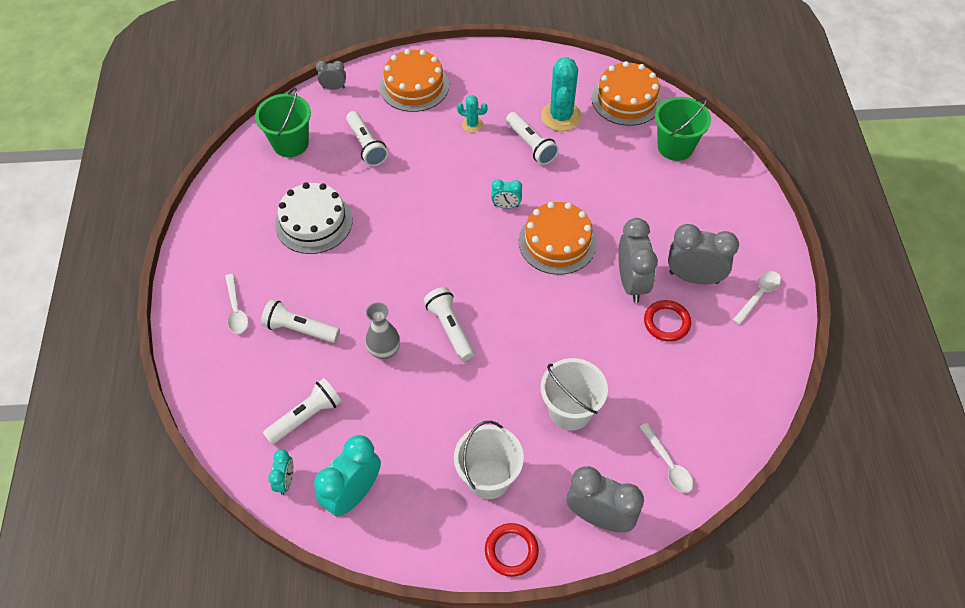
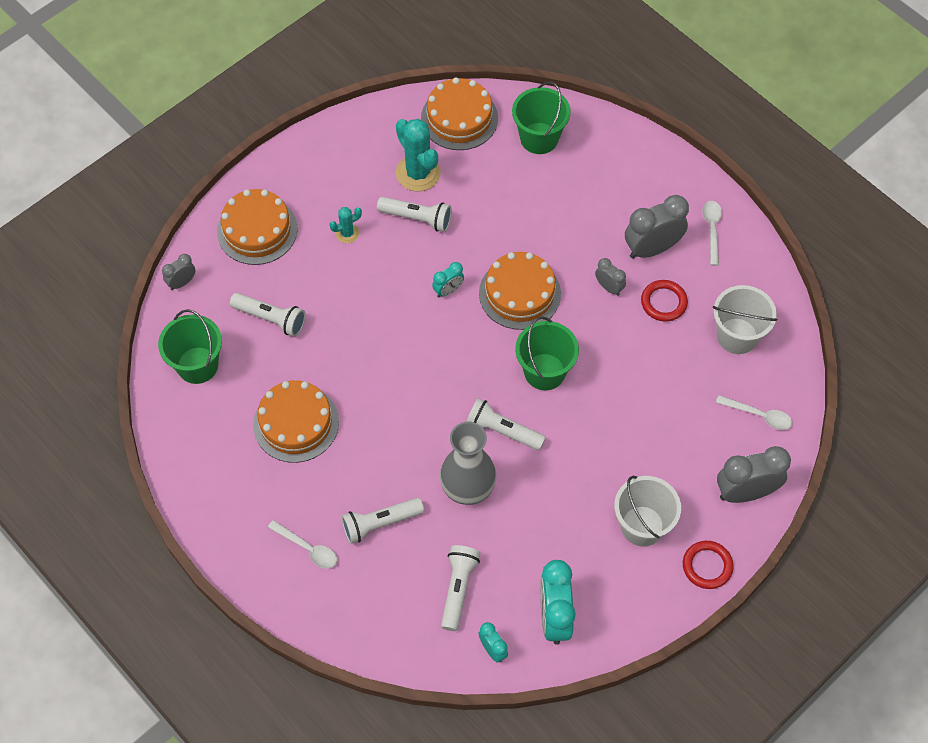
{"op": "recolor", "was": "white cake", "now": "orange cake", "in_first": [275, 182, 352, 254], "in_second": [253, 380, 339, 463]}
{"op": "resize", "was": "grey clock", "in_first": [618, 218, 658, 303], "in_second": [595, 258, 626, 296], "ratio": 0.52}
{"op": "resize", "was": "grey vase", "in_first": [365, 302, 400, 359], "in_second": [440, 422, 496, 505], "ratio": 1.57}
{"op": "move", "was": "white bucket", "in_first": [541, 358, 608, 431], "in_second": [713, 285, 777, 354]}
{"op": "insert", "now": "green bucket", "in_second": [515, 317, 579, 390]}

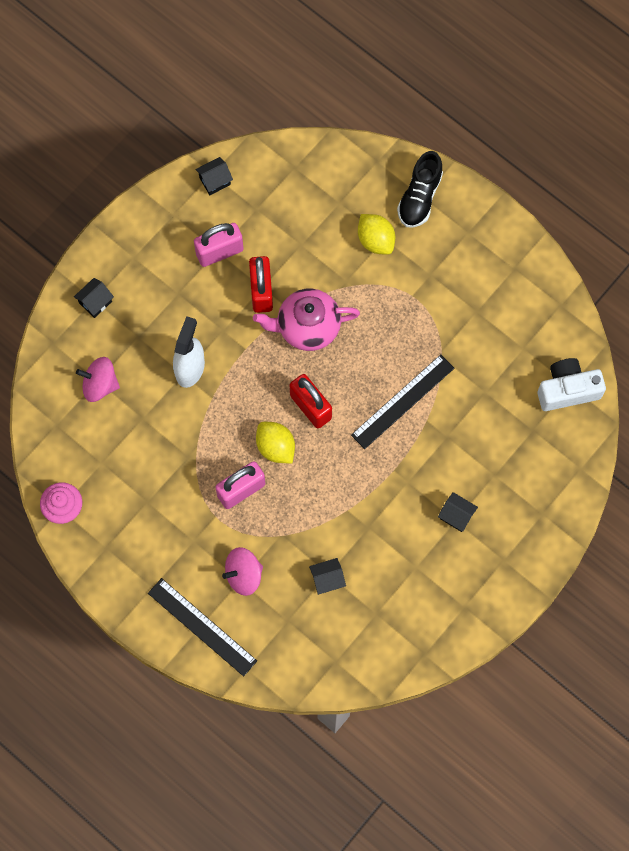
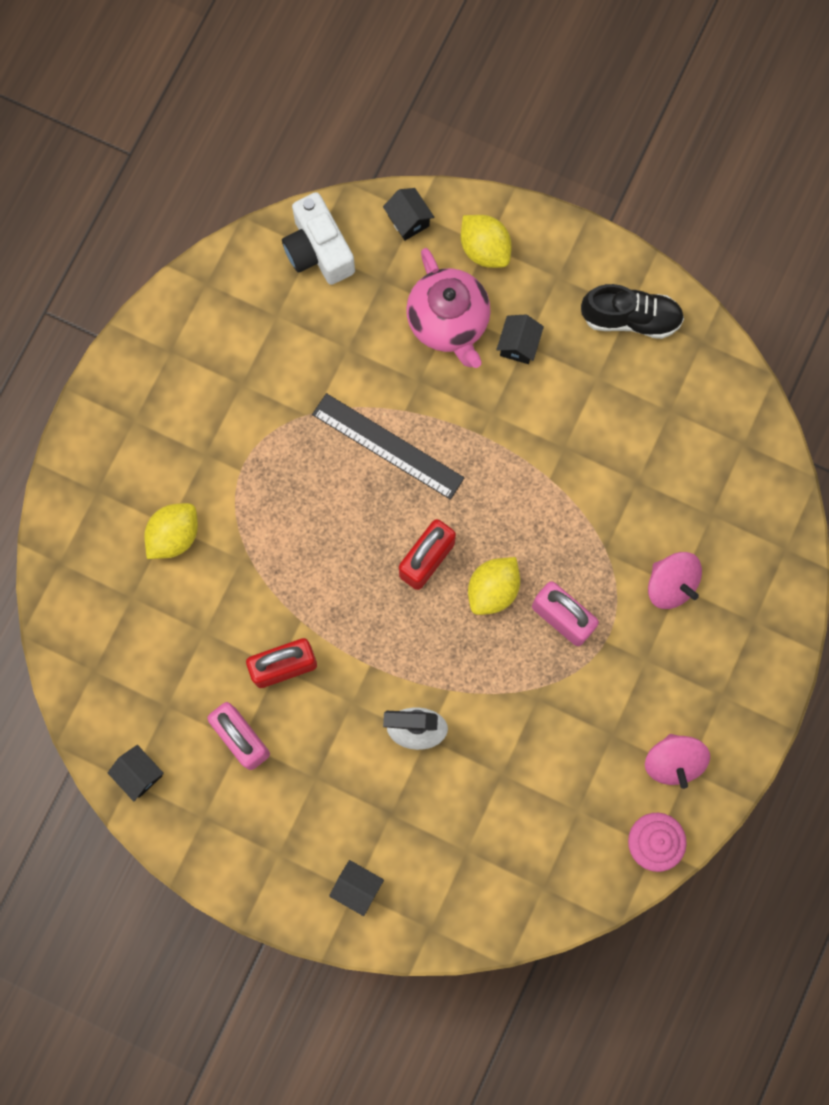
{"op": "move", "was": "black shoe", "in_first": [397, 151, 443, 228], "in_second": [581, 284, 684, 339]}
{"op": "move", "was": "pink teapot", "in_first": [253, 289, 360, 351], "in_second": [406, 248, 491, 368]}
{"op": "move", "was": "pink spinning top", "in_first": [76, 357, 120, 402], "in_second": [645, 734, 710, 789]}
{"op": "move", "was": "black house", "in_first": [309, 558, 346, 595], "in_second": [383, 188, 434, 241]}
{"op": "delete", "was": "black ruler", "in_first": [148, 578, 257, 676]}
{"op": "insert", "now": "yellow lemon", "in_second": [461, 215, 512, 268]}

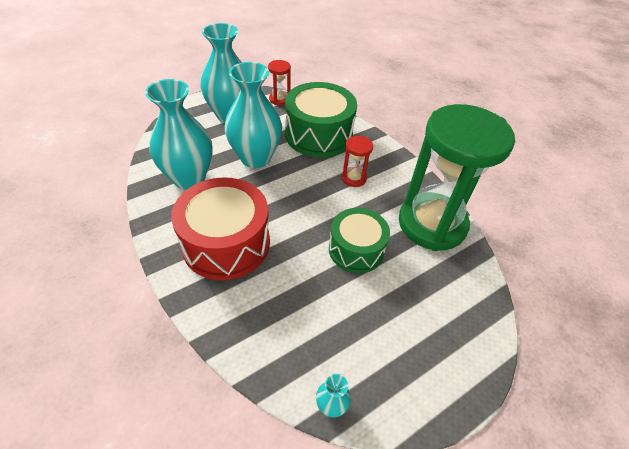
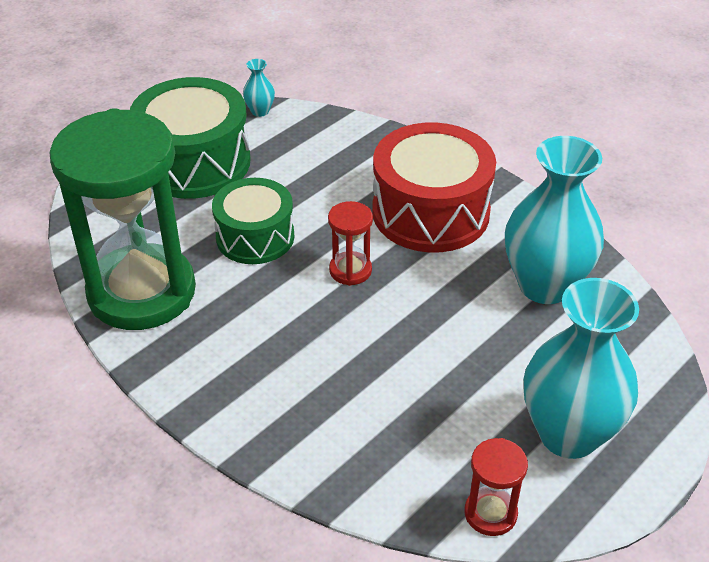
{"op": "delete", "was": "turquoise vase", "in_first": [224, 62, 282, 168]}
{"op": "move", "was": "green drum", "in_first": [285, 82, 357, 158], "in_second": [130, 77, 251, 199]}
{"op": "move", "was": "red hourglass", "in_first": [342, 136, 373, 187], "in_second": [328, 201, 373, 286]}

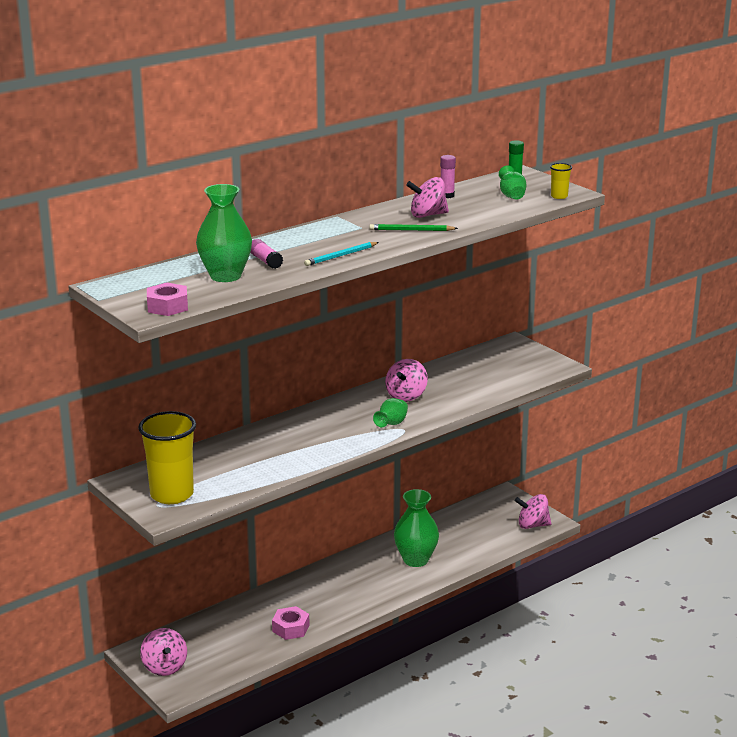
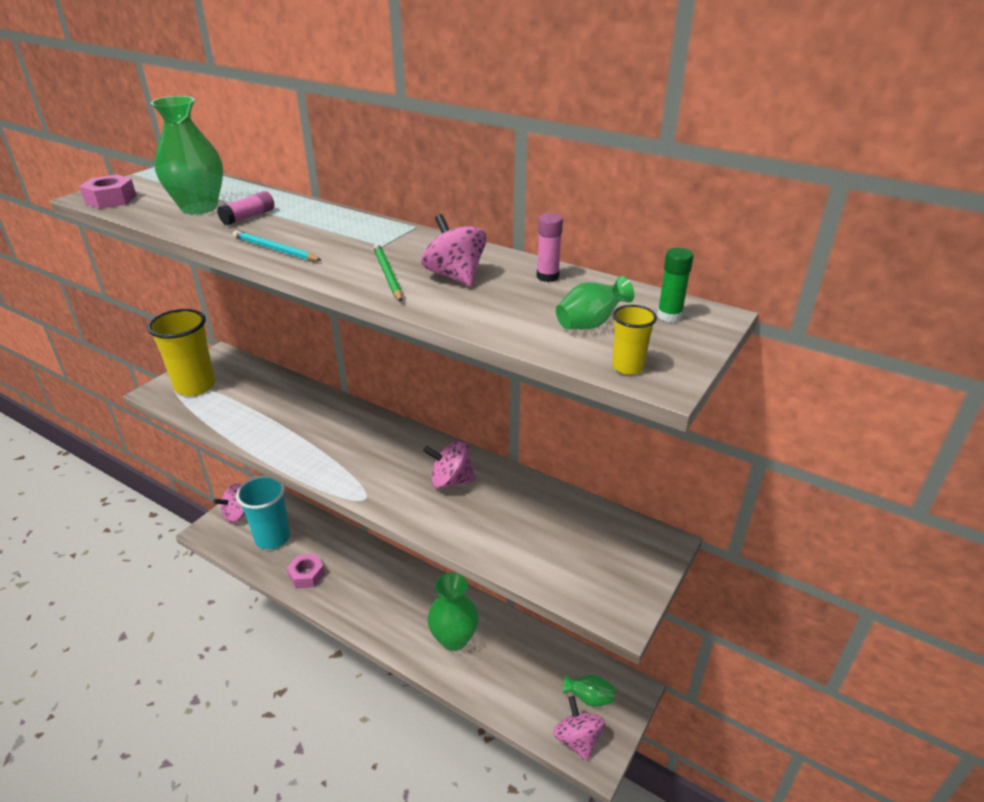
{"op": "move", "was": "green vase", "in_first": [373, 398, 408, 427], "in_second": [563, 675, 615, 707]}
{"op": "insert", "now": "turquoise cup", "in_second": [236, 475, 290, 549]}

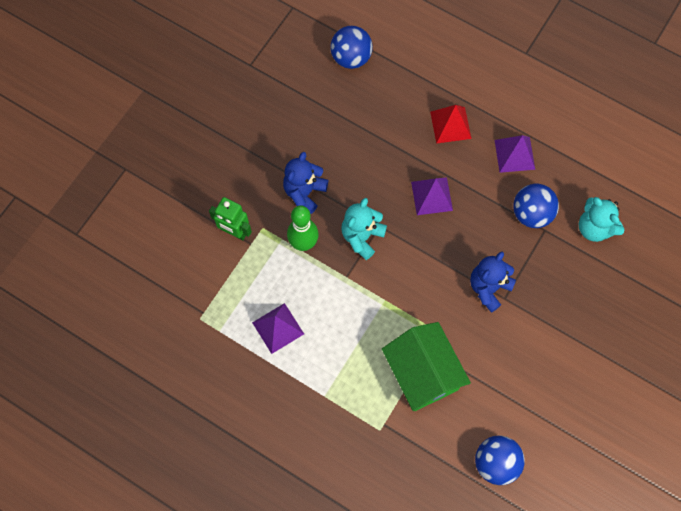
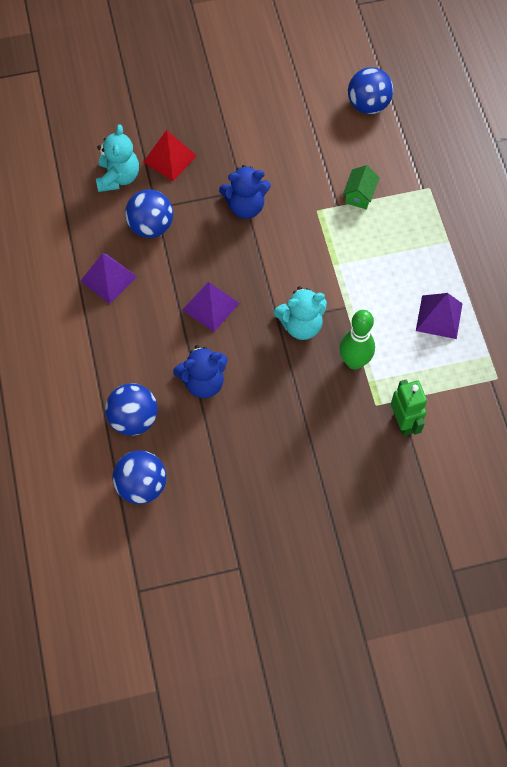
{"op": "move", "was": "red pyramid", "in_first": [430, 105, 472, 144], "in_second": [144, 130, 197, 181]}
{"op": "move", "was": "blue teddy bear", "in_first": [283, 152, 328, 214], "in_second": [173, 345, 228, 398]}
{"op": "resize", "was": "green house", "in_first": [382, 322, 471, 411], "in_second": [343, 165, 380, 209], "ratio": 0.46}
{"op": "insert", "now": "blue ball", "in_second": [105, 383, 158, 436]}

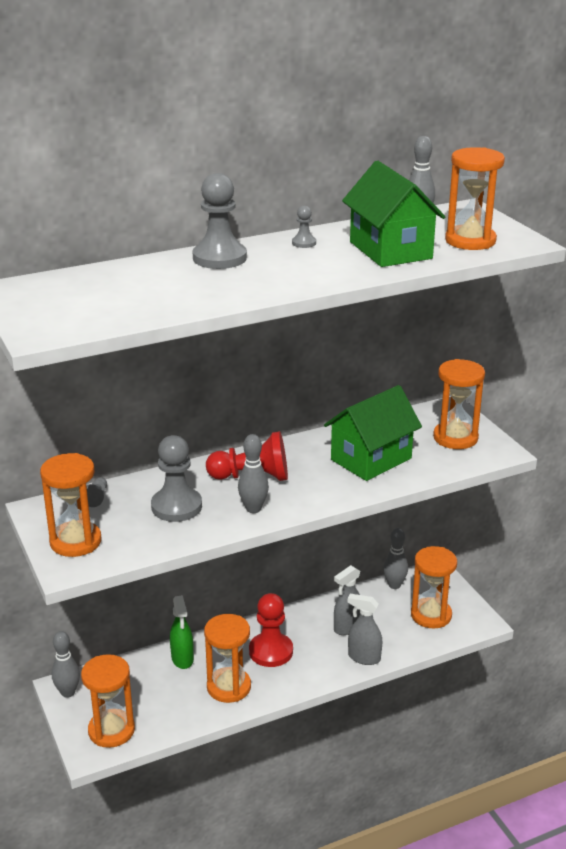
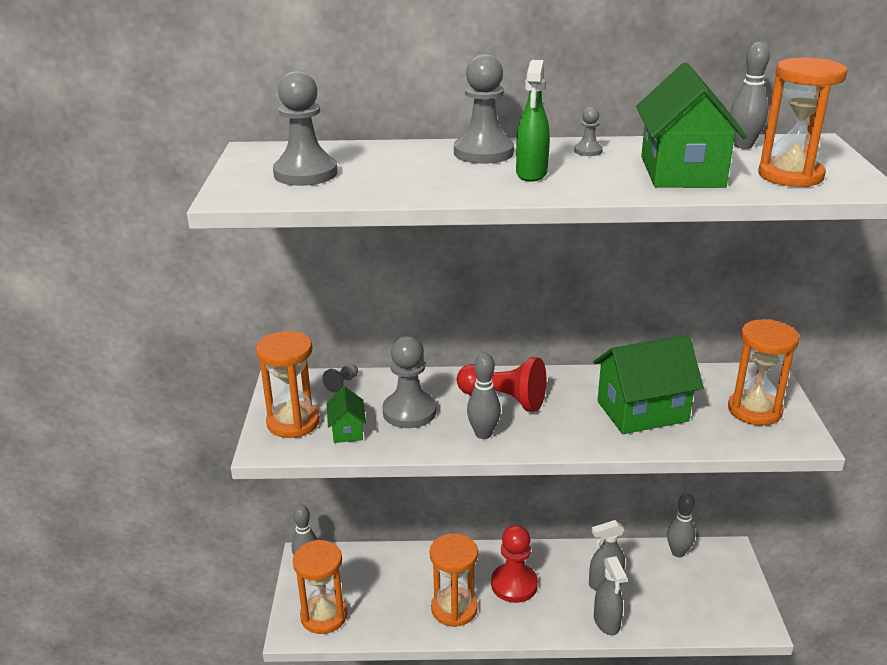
{"op": "delete", "was": "orange hourglass", "in_first": [411, 546, 457, 628]}
{"op": "rotate", "was": "grey spray bottle", "in_first": [348, 594, 382, 665], "in_second": [594, 556, 627, 635], "clockwise": -150}
{"op": "move", "was": "green spray bottle", "in_first": [170, 595, 194, 669], "in_second": [516, 60, 550, 182]}
{"op": "insert", "now": "grey pawn", "in_second": [273, 71, 337, 186]}
{"op": "insert", "now": "green house", "in_second": [327, 386, 366, 443]}

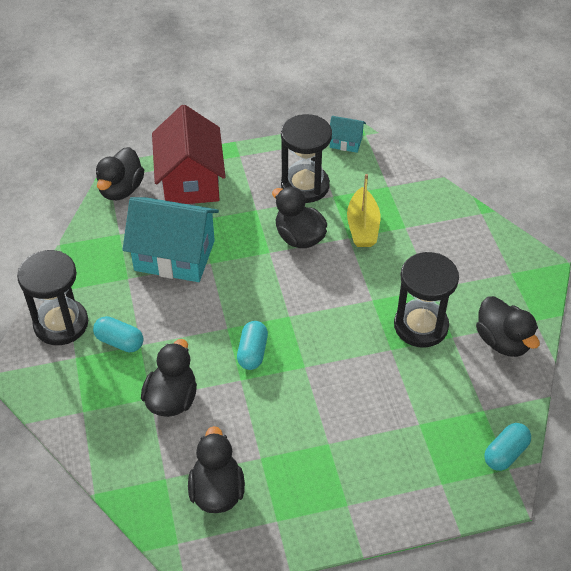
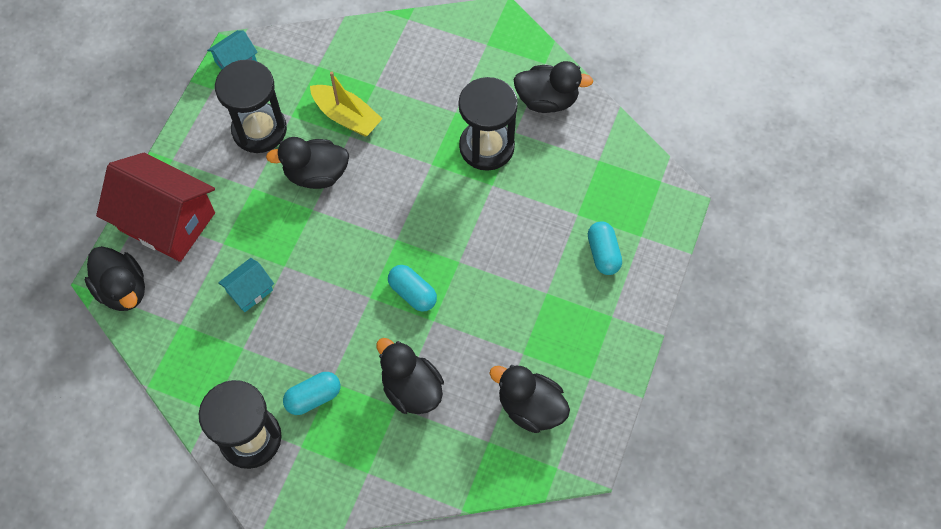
{"op": "resize", "was": "turquoise house", "in_first": [123, 197, 219, 282], "in_second": [218, 258, 274, 312], "ratio": 0.47}
{"op": "move", "was": "turquoise capsule", "in_first": [484, 423, 531, 471], "in_second": [588, 222, 622, 275]}

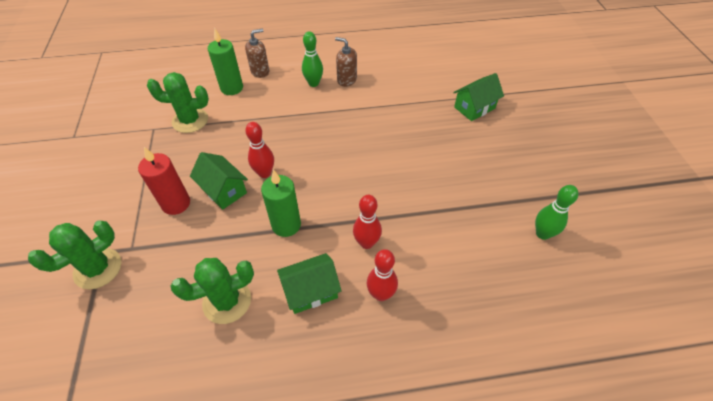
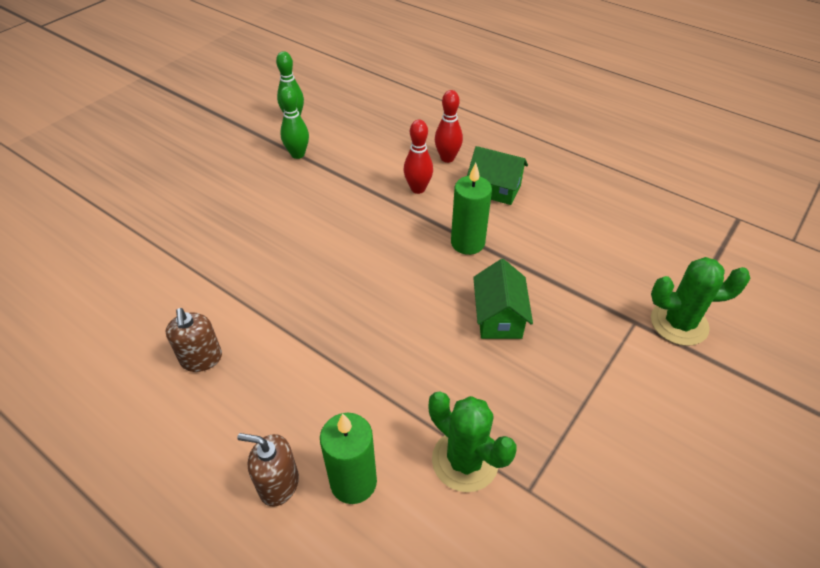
{"op": "move", "was": "green bowling pin", "in_first": [302, 31, 323, 87], "in_second": [280, 86, 309, 159]}
{"op": "delete", "was": "green house", "in_first": [453, 73, 504, 121]}
{"op": "delete", "was": "red bowling pin", "in_first": [245, 122, 274, 178]}
{"op": "delete", "was": "red candle", "in_first": [138, 147, 190, 215]}
{"op": "delete", "was": "green cactus", "in_first": [170, 258, 254, 324]}

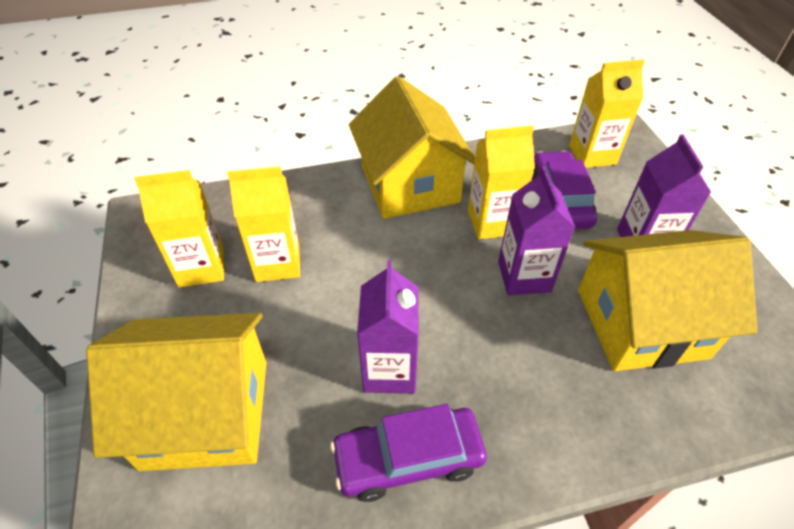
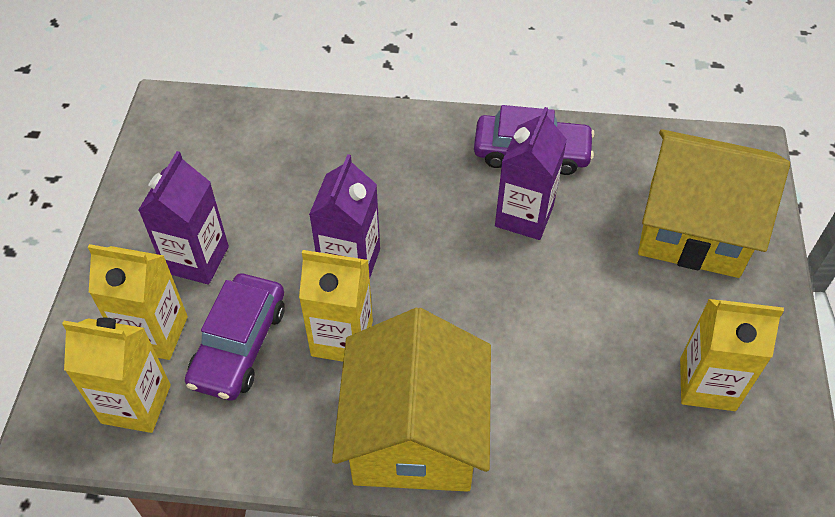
{"op": "move", "was": "yellow carton", "in_first": [227, 167, 300, 282], "in_second": [88, 244, 188, 360]}
{"op": "delete", "was": "yellow house", "in_first": [578, 230, 757, 371]}

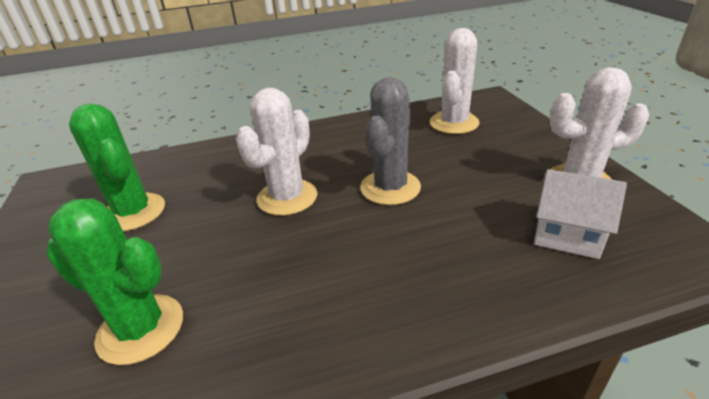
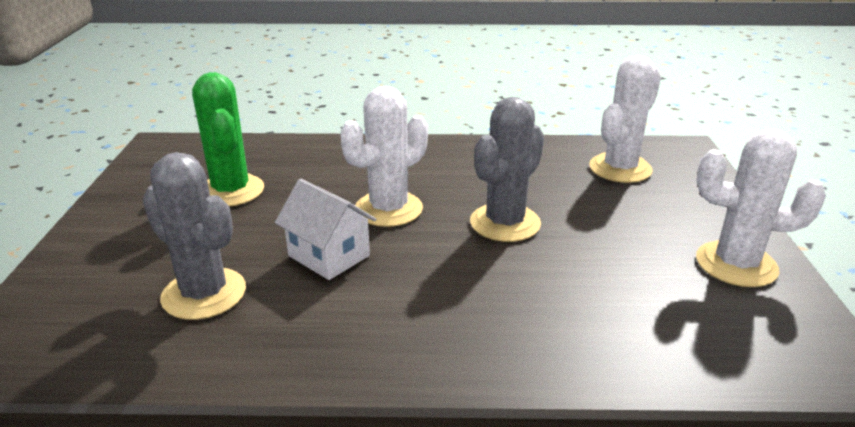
{"op": "move", "was": "white house", "in_first": [534, 169, 627, 259], "in_second": [275, 178, 376, 280]}
{"op": "recolor", "was": "green cactus", "now": "grey cactus", "in_first": [46, 198, 183, 365], "in_second": [143, 152, 246, 320]}

